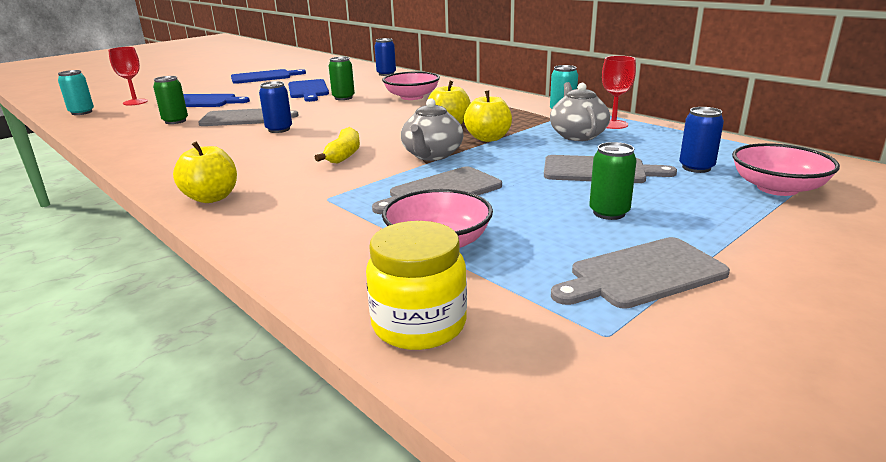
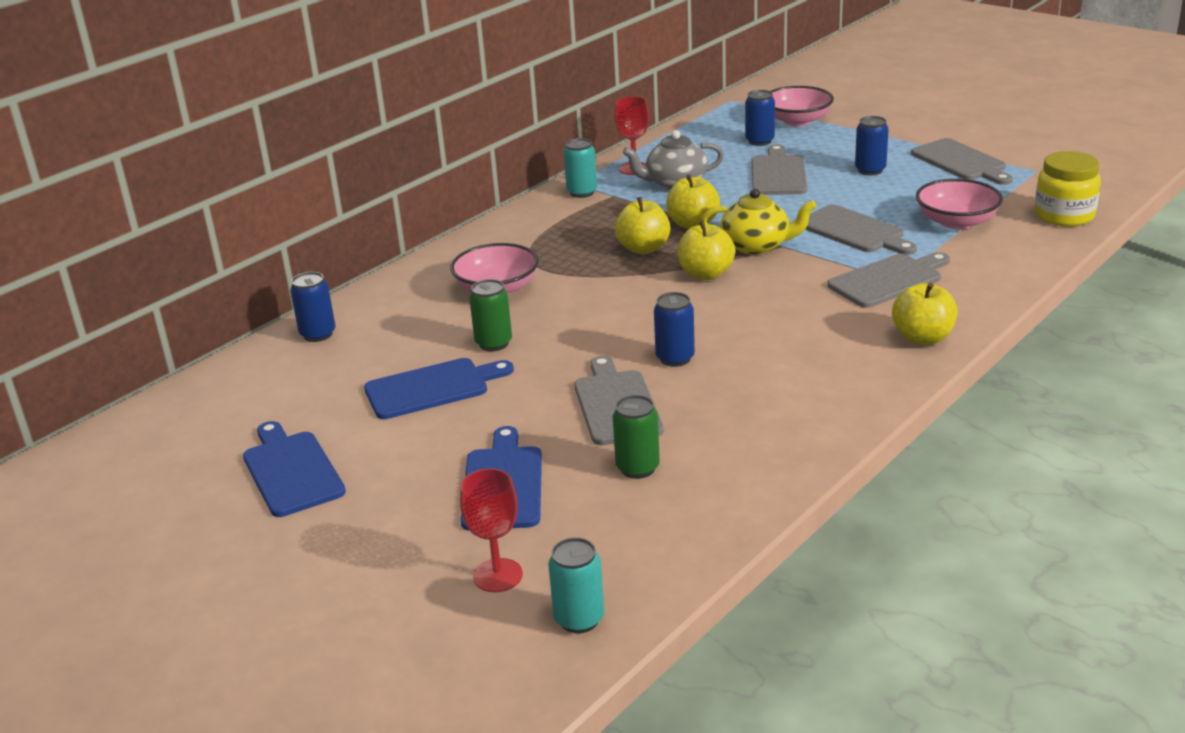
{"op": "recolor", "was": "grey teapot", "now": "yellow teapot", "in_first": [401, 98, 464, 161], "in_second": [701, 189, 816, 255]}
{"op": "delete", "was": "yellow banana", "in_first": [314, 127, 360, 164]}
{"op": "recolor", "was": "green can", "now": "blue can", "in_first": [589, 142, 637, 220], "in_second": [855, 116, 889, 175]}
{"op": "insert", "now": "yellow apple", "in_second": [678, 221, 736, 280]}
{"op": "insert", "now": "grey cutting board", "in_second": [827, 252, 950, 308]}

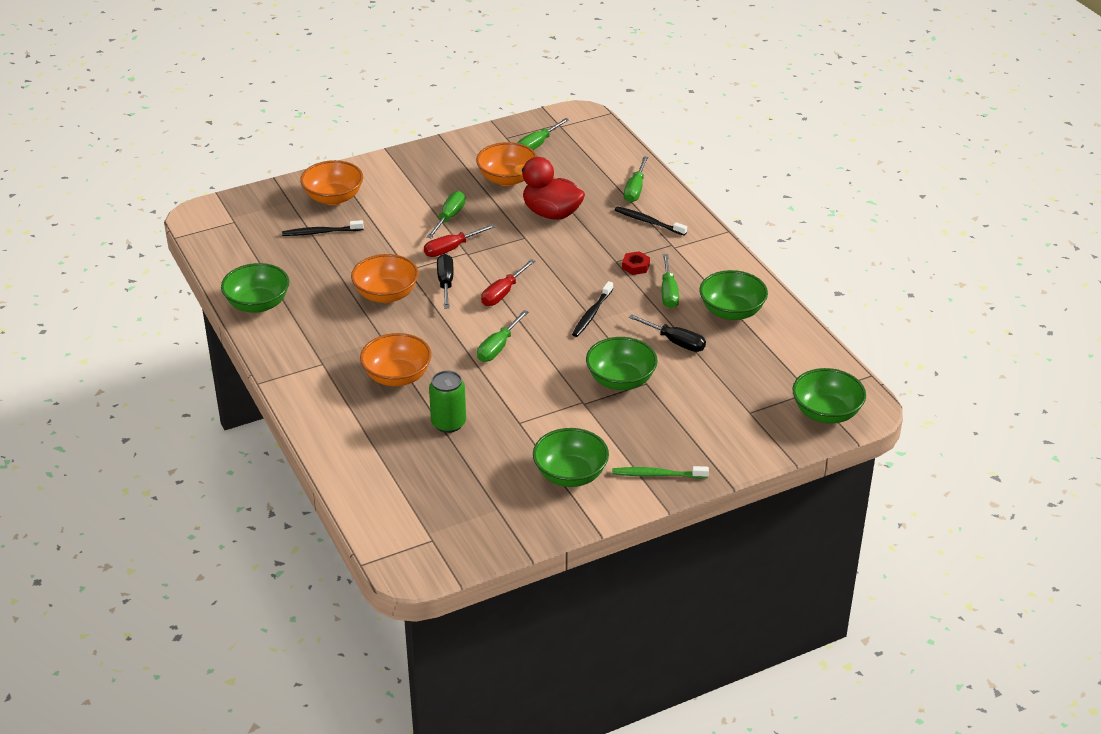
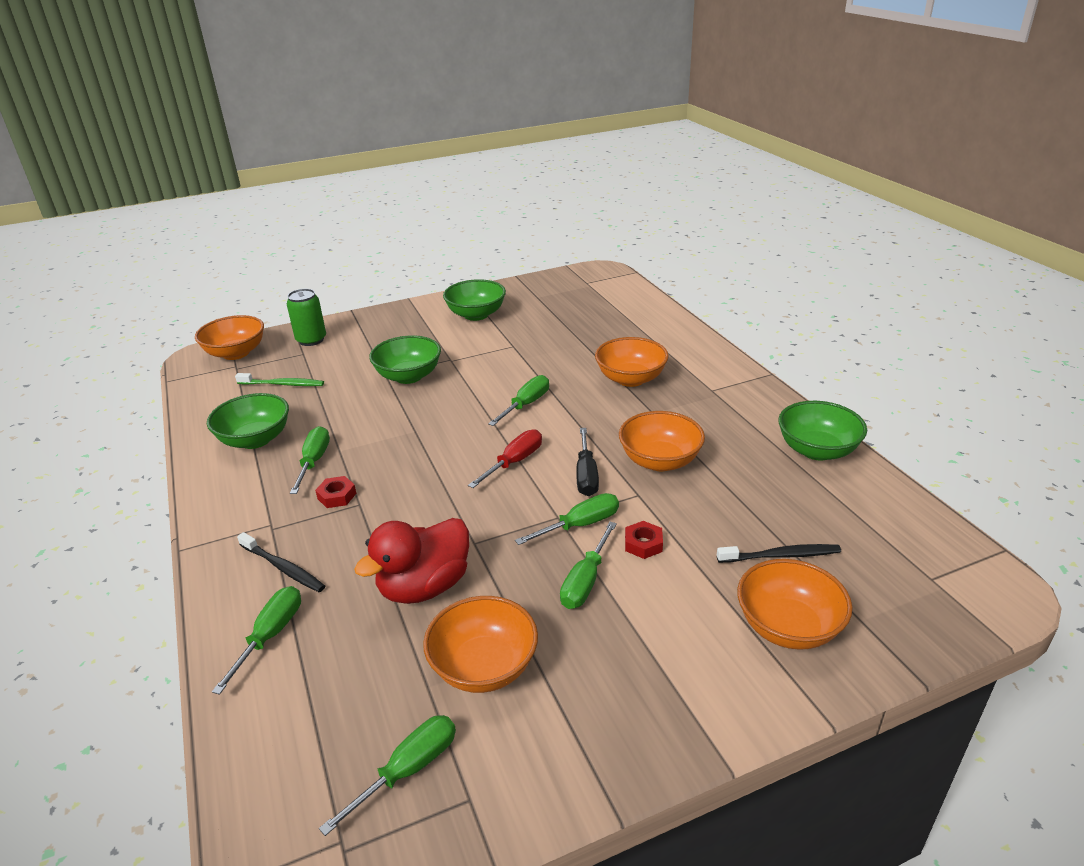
{"op": "rotate", "was": "red duck", "in_first": [514, 157, 585, 220], "in_second": [354, 518, 469, 604], "clockwise": 105}
{"op": "recolor", "was": "red screwdriver", "now": "green screwdriver", "in_first": [424, 224, 496, 257], "in_second": [515, 493, 619, 545]}
{"op": "delete", "was": "black toothbrush", "in_first": [572, 281, 613, 337]}
{"op": "delete", "was": "black screwdriver", "in_first": [629, 314, 706, 352]}
{"op": "recolor", "was": "green bowl", "now": "orange bowl", "in_first": [792, 368, 866, 424], "in_second": [195, 315, 264, 360]}
{"op": "move", "was": "green can", "in_first": [429, 371, 466, 433], "in_second": [287, 289, 326, 346]}
{"op": "move", "was": "green toothbrush", "in_first": [612, 466, 709, 478], "in_second": [235, 373, 324, 386]}
{"op": "insert", "now": "red nut", "in_second": [625, 521, 663, 559]}

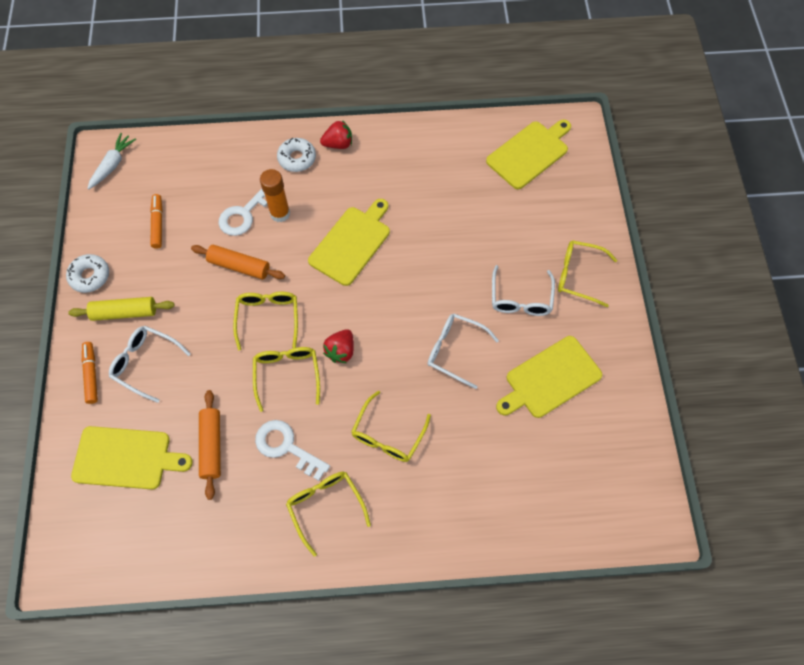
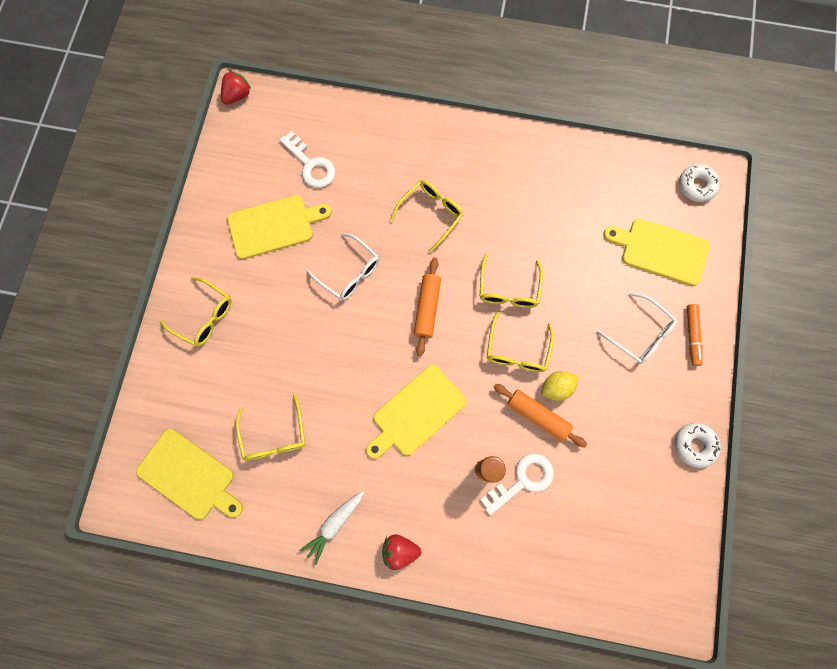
{"op": "rotate", "was": "yellow cutting board", "in_first": [486, 119, 571, 189], "in_second": [136, 429, 243, 520], "clockwise": -120}
{"op": "move", "was": "white carrot", "in_first": [87, 133, 136, 189], "in_second": [299, 491, 364, 565]}
{"op": "move", "was": "white donut", "in_first": [277, 138, 316, 172], "in_second": [679, 164, 720, 202]}
{"op": "delete", "was": "orange marker", "in_first": [150, 194, 163, 249]}
{"op": "delete", "was": "white glasses", "in_first": [492, 265, 555, 316]}
{"op": "delete", "was": "yellow rolling pin", "in_first": [68, 297, 174, 321]}
{"op": "move", "was": "red strawberry", "in_first": [323, 329, 354, 363], "in_second": [221, 71, 251, 105]}
{"op": "move", "was": "orange rolling pin", "in_first": [199, 390, 221, 500], "in_second": [414, 258, 441, 356]}
{"op": "move", "was": "white key", "in_first": [255, 420, 330, 481], "in_second": [279, 131, 335, 188]}
{"op": "move", "was": "yellow glasses", "in_first": [286, 472, 371, 557], "in_second": [236, 394, 305, 461]}
{"op": "insert", "now": "yellow lemon", "in_second": [542, 371, 579, 401]}

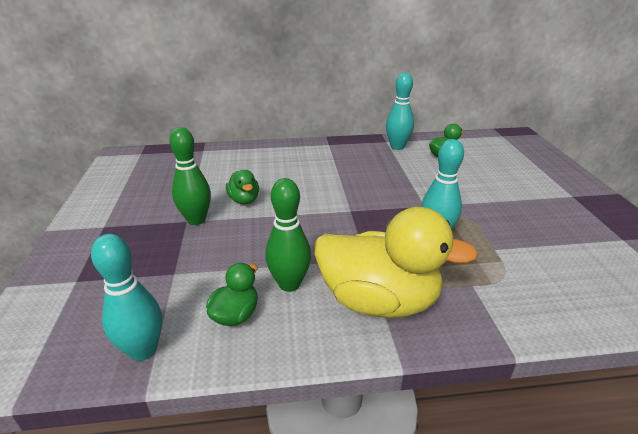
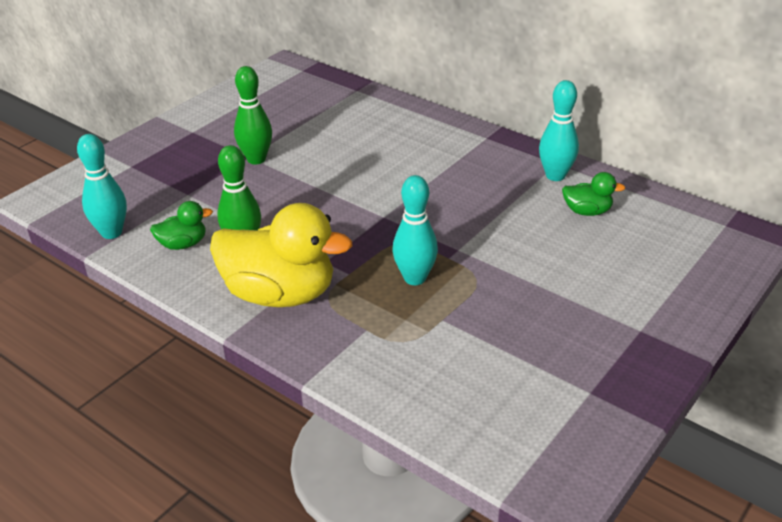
{"op": "delete", "was": "green duck", "in_first": [226, 170, 259, 204]}
{"op": "rotate", "was": "yellow duck", "in_first": [315, 207, 478, 318], "in_second": [210, 203, 352, 307], "clockwise": -45}

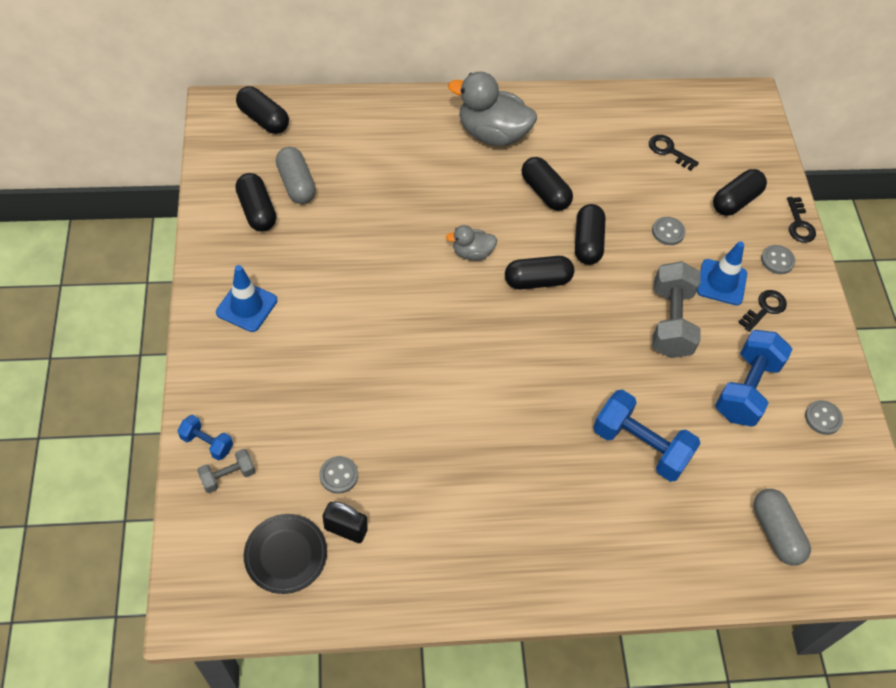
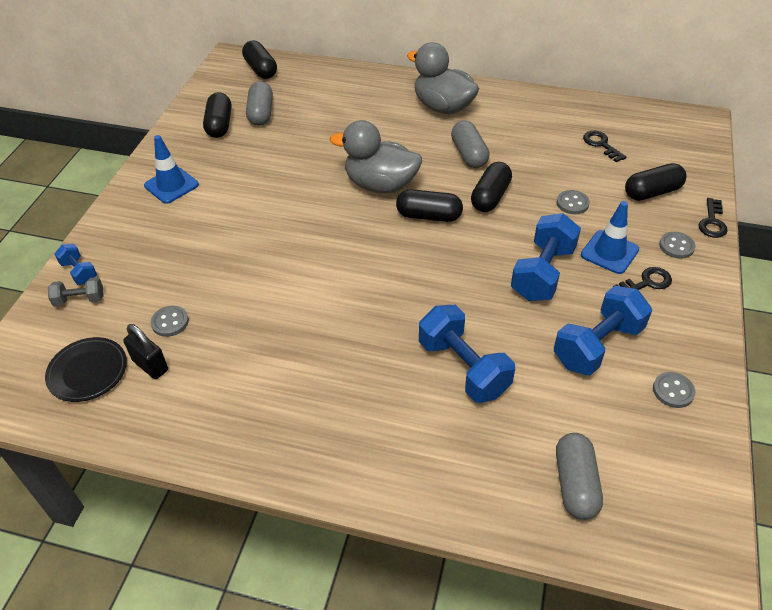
{"op": "recolor", "was": "black capsule", "now": "grey capsule", "in_first": [521, 157, 573, 211], "in_second": [451, 121, 490, 168]}
{"op": "resize", "was": "grey duck", "in_first": [446, 225, 497, 260], "in_second": [330, 120, 422, 193], "ratio": 1.93}
{"op": "recolor", "was": "grey dumbbell", "now": "blue dumbbell", "in_first": [652, 261, 701, 358], "in_second": [511, 213, 581, 301]}

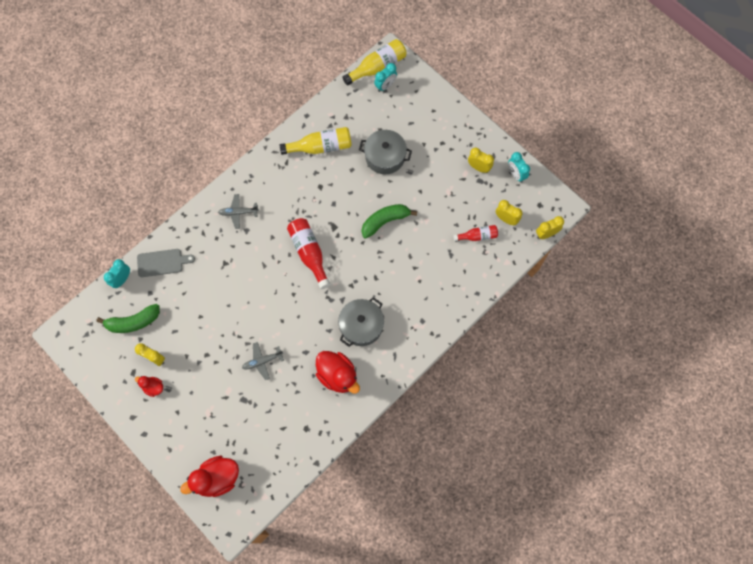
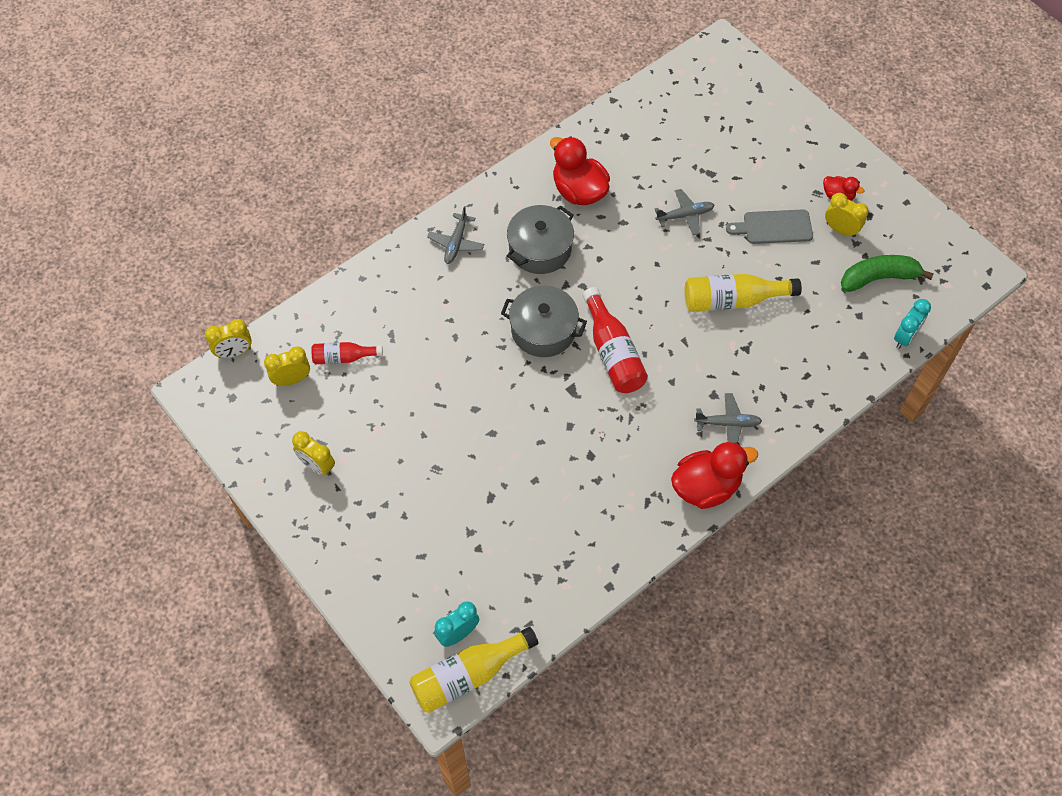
{"op": "move", "was": "yellow bottle", "in_first": [279, 127, 352, 155], "in_second": [684, 274, 802, 312]}
{"op": "move", "was": "grey pot", "in_first": [359, 130, 412, 174], "in_second": [501, 286, 587, 357]}
{"op": "delete", "was": "turquoise clock", "in_first": [508, 152, 530, 183]}
{"op": "rotate", "was": "yellow clock", "in_first": [496, 200, 522, 225], "in_second": [264, 346, 310, 386], "clockwise": 120}
{"op": "delete", "was": "green banana", "in_first": [361, 204, 417, 239]}
{"op": "move", "was": "grey cutting board", "in_first": [137, 249, 195, 277], "in_second": [726, 209, 813, 244]}
{"op": "move", "was": "red duck", "in_first": [180, 456, 239, 497], "in_second": [671, 442, 758, 509]}
{"op": "insert", "now": "grey plane", "in_second": [427, 206, 484, 264]}

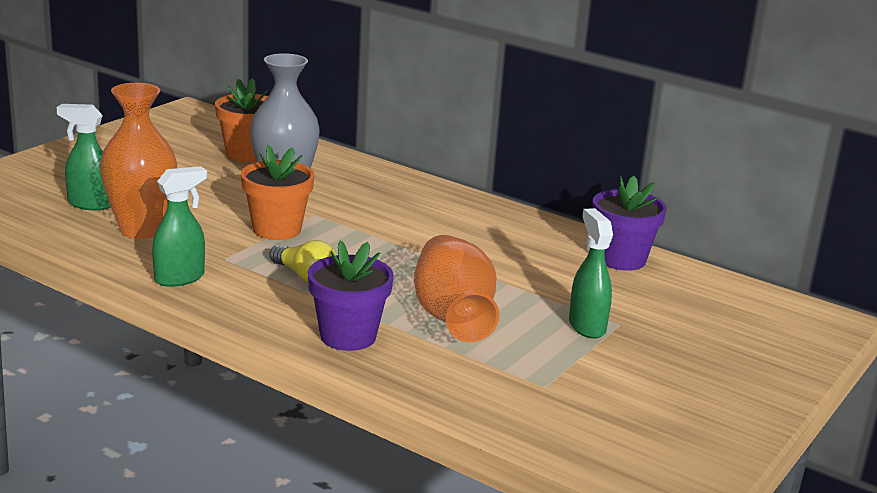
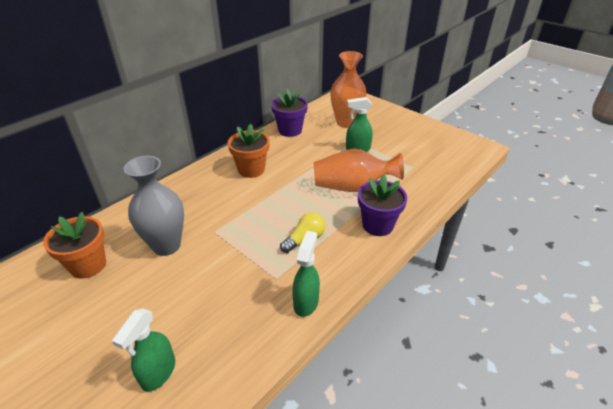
{"op": "move", "was": "orange vase", "in_first": [100, 83, 177, 239], "in_second": [330, 51, 367, 128]}
{"op": "move", "was": "orange flower pot", "in_first": [241, 145, 314, 240], "in_second": [228, 124, 270, 178]}
{"op": "rotate", "was": "green spray bottle", "in_first": [152, 166, 207, 287], "in_second": [292, 231, 320, 317], "clockwise": 45}

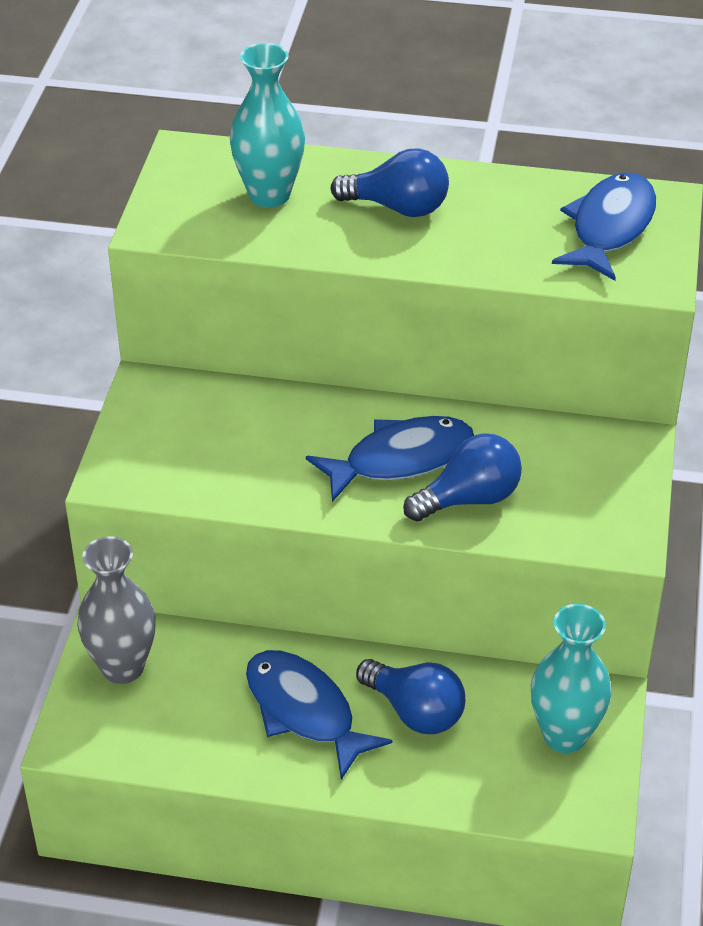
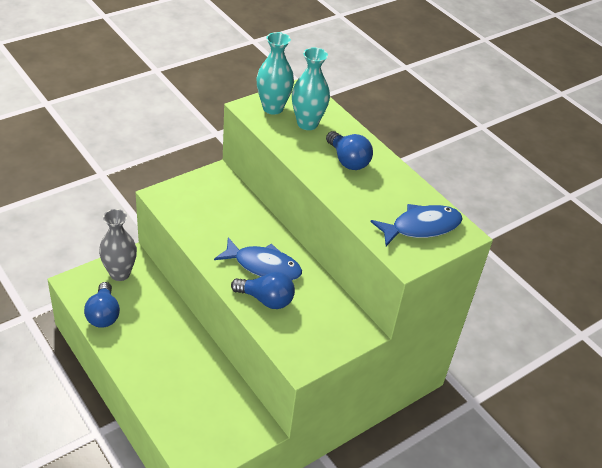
{"op": "move", "was": "turquoise vase", "in_first": [531, 604, 612, 753], "in_second": [256, 32, 294, 115]}
{"op": "delete", "was": "blue fish", "in_first": [246, 650, 393, 780]}
{"op": "move", "was": "blue light bulb", "in_first": [356, 659, 465, 734], "in_second": [84, 282, 120, 328]}

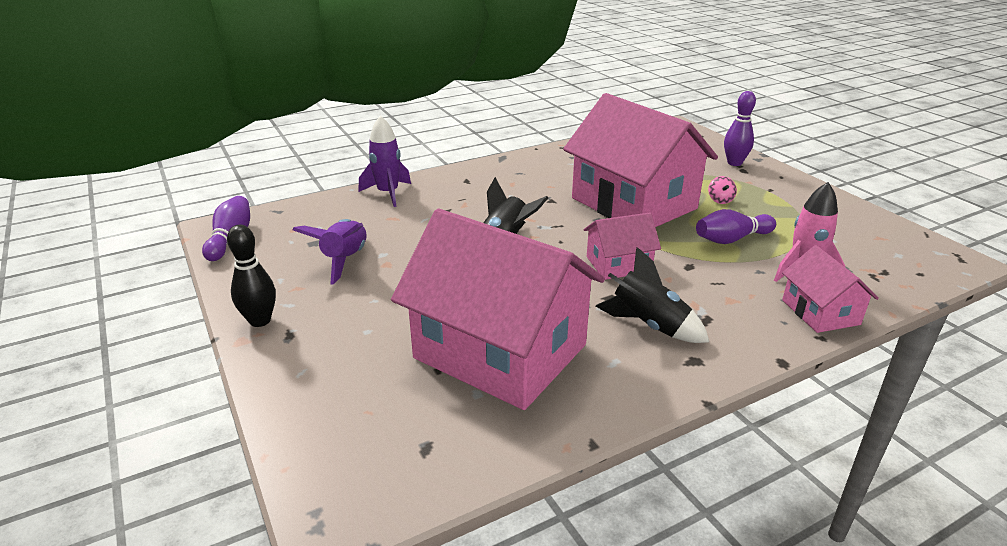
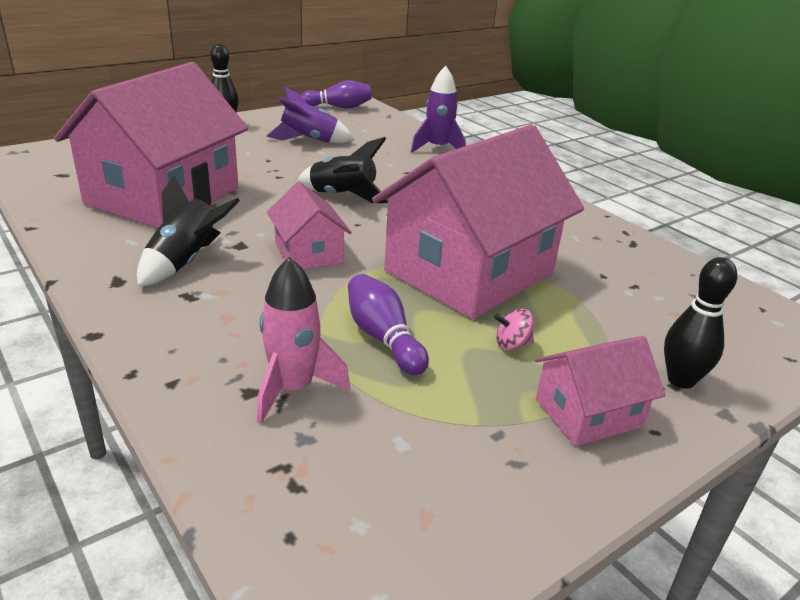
{"op": "recolor", "was": "purple bowling pin", "now": "black bowling pin", "in_first": [724, 91, 756, 166], "in_second": [664, 257, 737, 389]}
{"op": "move", "was": "pink house", "in_first": [782, 245, 879, 333], "in_second": [535, 336, 666, 446]}

